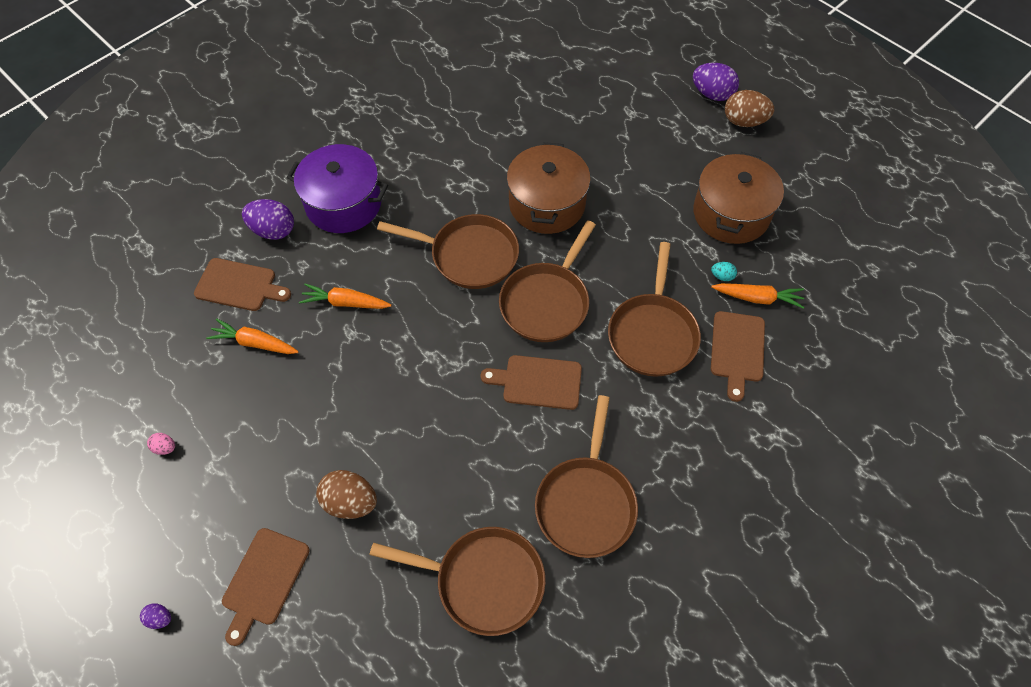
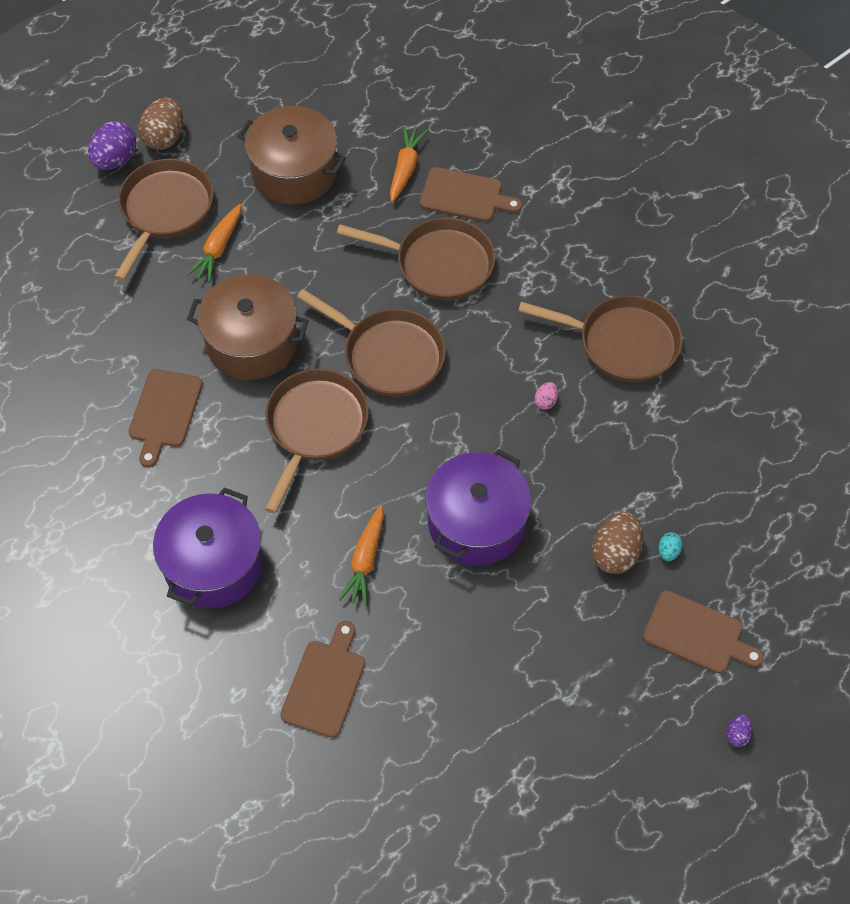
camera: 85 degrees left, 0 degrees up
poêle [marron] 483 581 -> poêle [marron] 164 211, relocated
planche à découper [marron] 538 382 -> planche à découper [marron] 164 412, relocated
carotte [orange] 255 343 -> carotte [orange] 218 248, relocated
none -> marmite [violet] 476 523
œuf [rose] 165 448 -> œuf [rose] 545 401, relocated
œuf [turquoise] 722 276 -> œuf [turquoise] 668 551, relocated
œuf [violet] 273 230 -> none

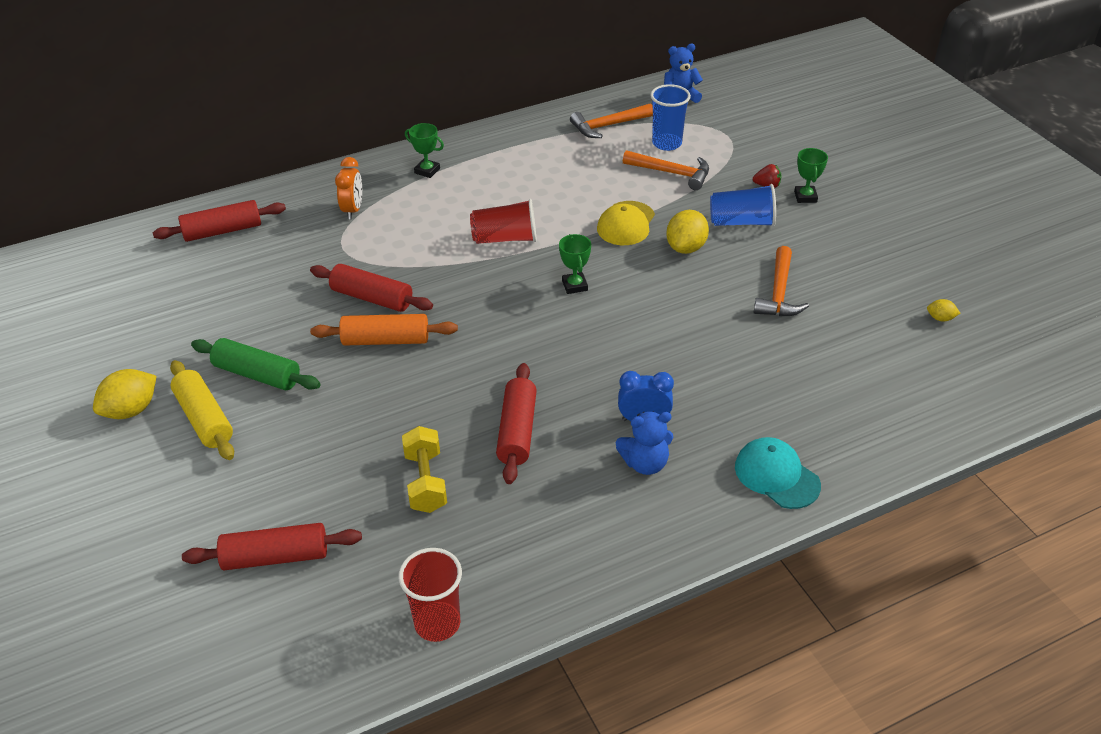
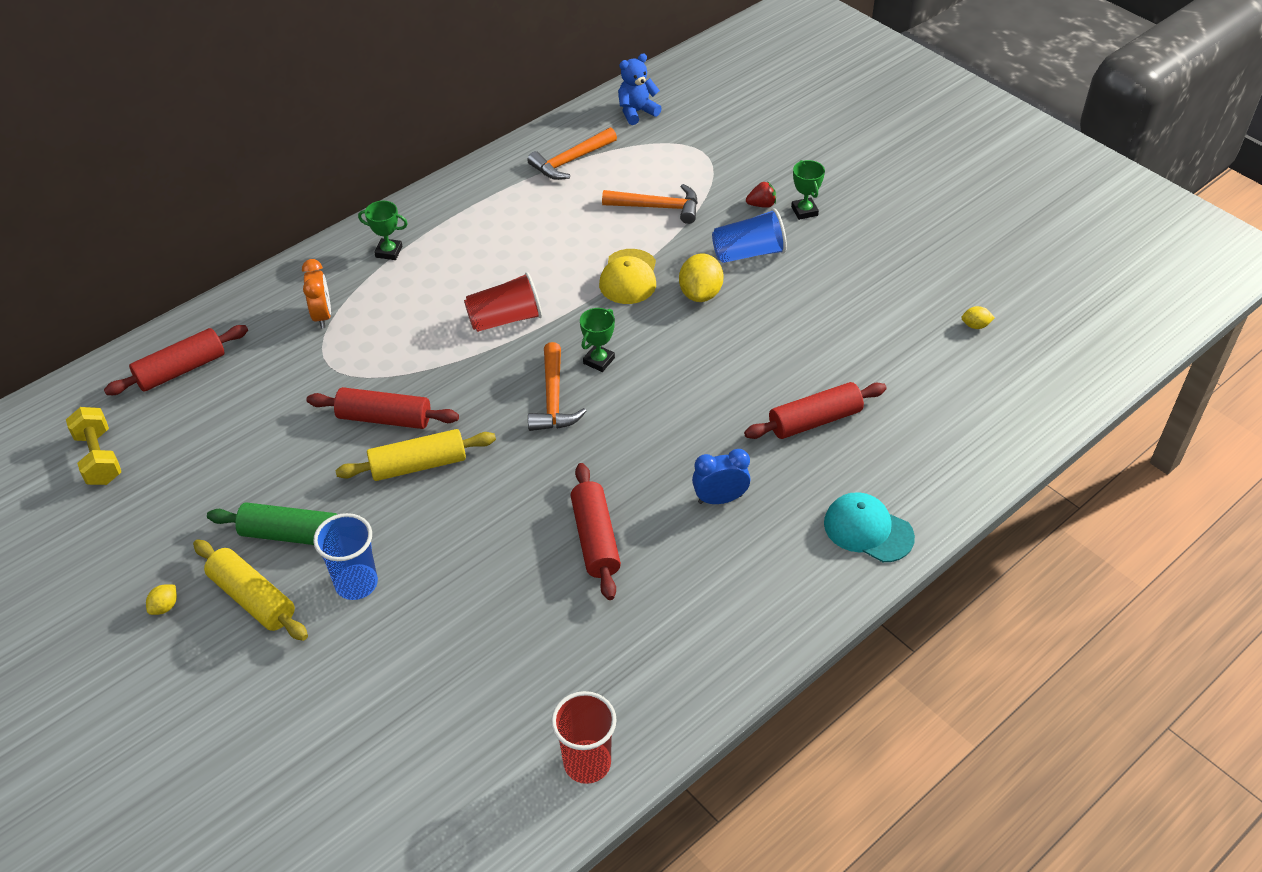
camera: 15 degrees left, 5 degrees up
haltère [jaune] 426 482 -> haltère [jaune] 99 458, relocated
citron [jaune] 131 410 -> citron [jaune] 165 607, x0.50
gobelet [bleu] 667 143 -> gobelet [bleu] 356 583, relocated
rouleau à pâtisserie [orange] 385 340 -> rouleau à pâtisserie [jaune] 418 465
marteau [orange] 779 292 -> marteau [orange] 553 399, relocated
trophée [vert] 574 286 -> trophée [vert] 599 361, 60 degrees clockwise
rouleau à pâtisserie [rouge] 275 557 -> rouleau à pâtisserie [rouge] 815 421, relocated
ours en peluche [bleu] 645 463 -> none

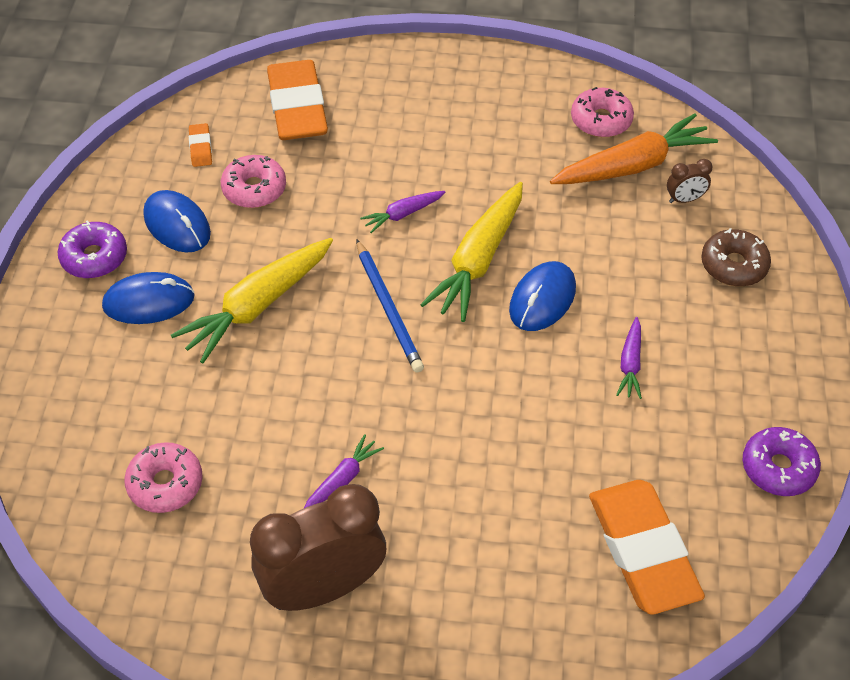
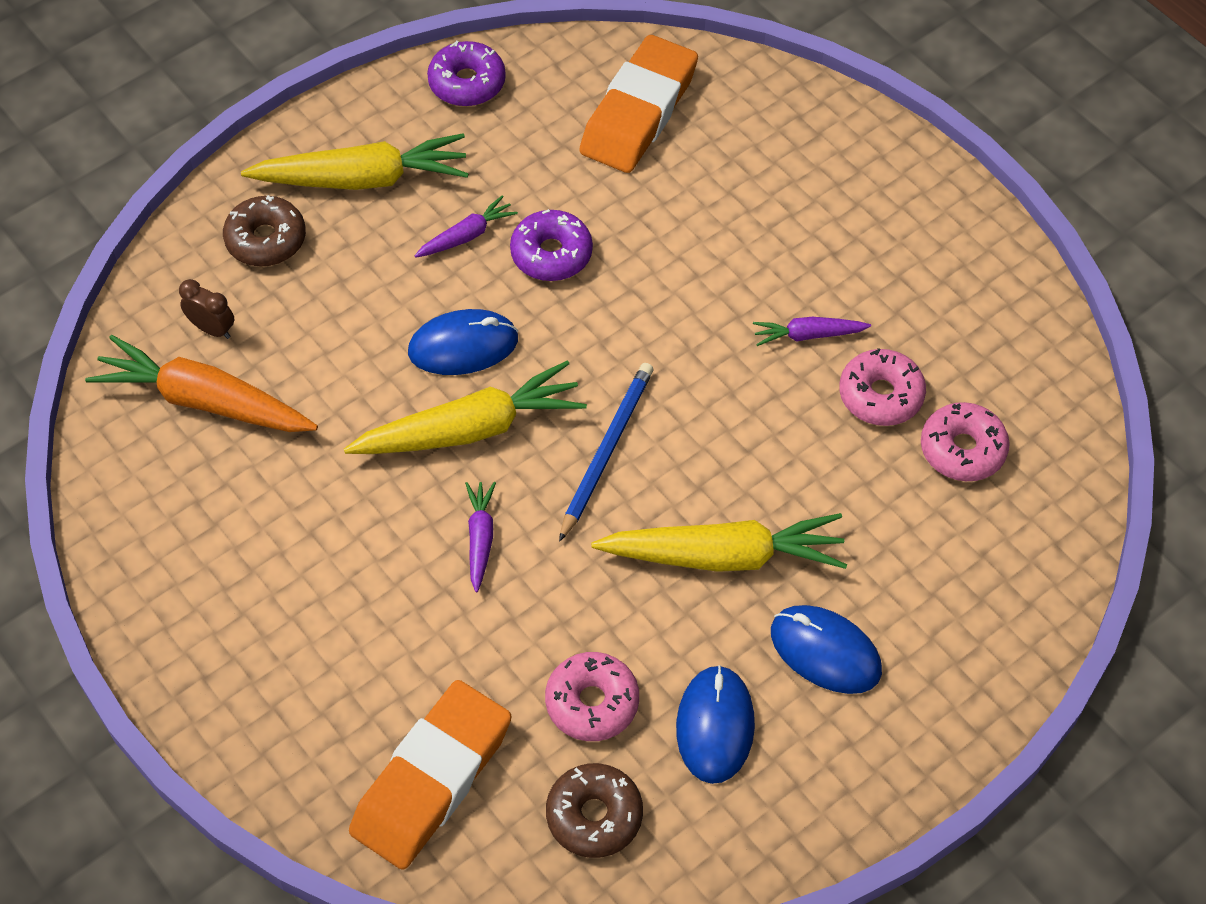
camera: 135 degrees left, 5 degrees up
none -> carotte [jaune] 363 179
carotte [violet] 402 214 -> carotte [violet] 480 538, 105 degrees counterclockwise
beignet [violet] 94 257 -> beignet [violet] 551 254, relocated
gomme [orange] 200 148 -> beignet [marron] 594 816
beignet [rose] 601 120 -> beignet [rose] 880 395, relocated
réveil [marron] 323 588 -> none

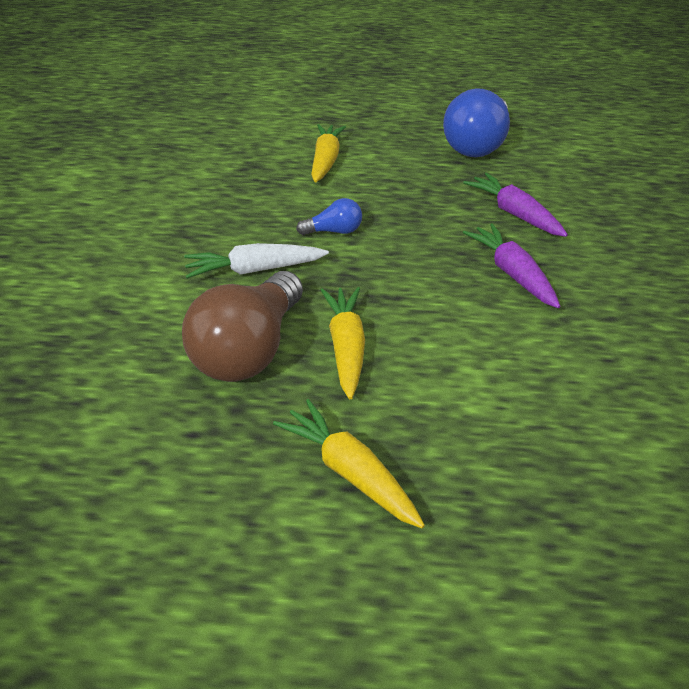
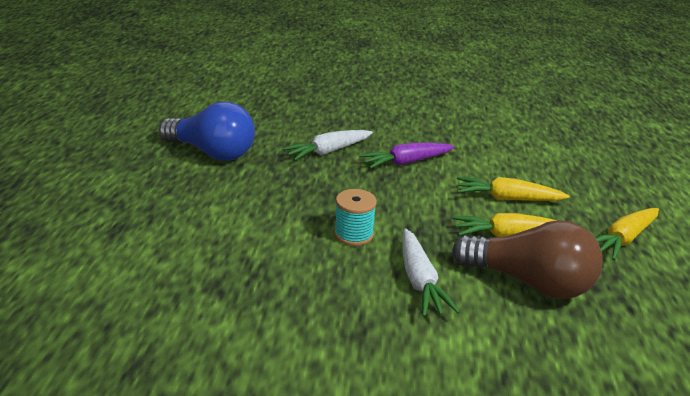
camera: 90 degrees left, 10 degrees down
carotte [violet] 514 214 -> carotte [blanc] 328 151
ampoule [bleu] 334 231 -> bobine [turquoise] 354 234
carotte [jaune] 325 161 -> carotte [jaune] 507 199, relocated

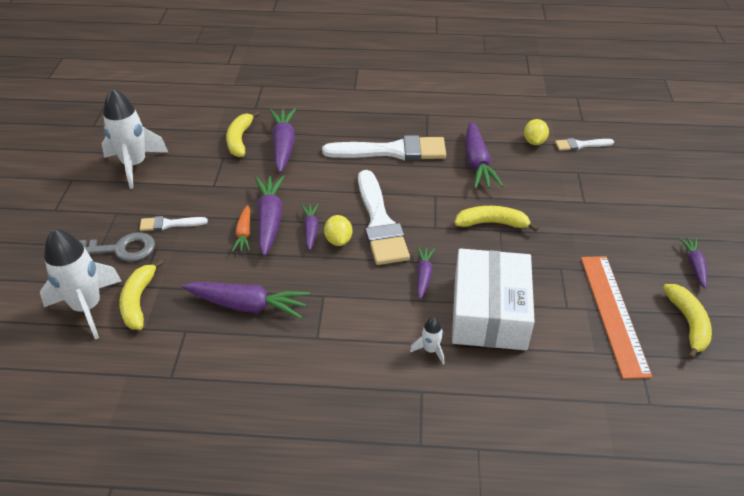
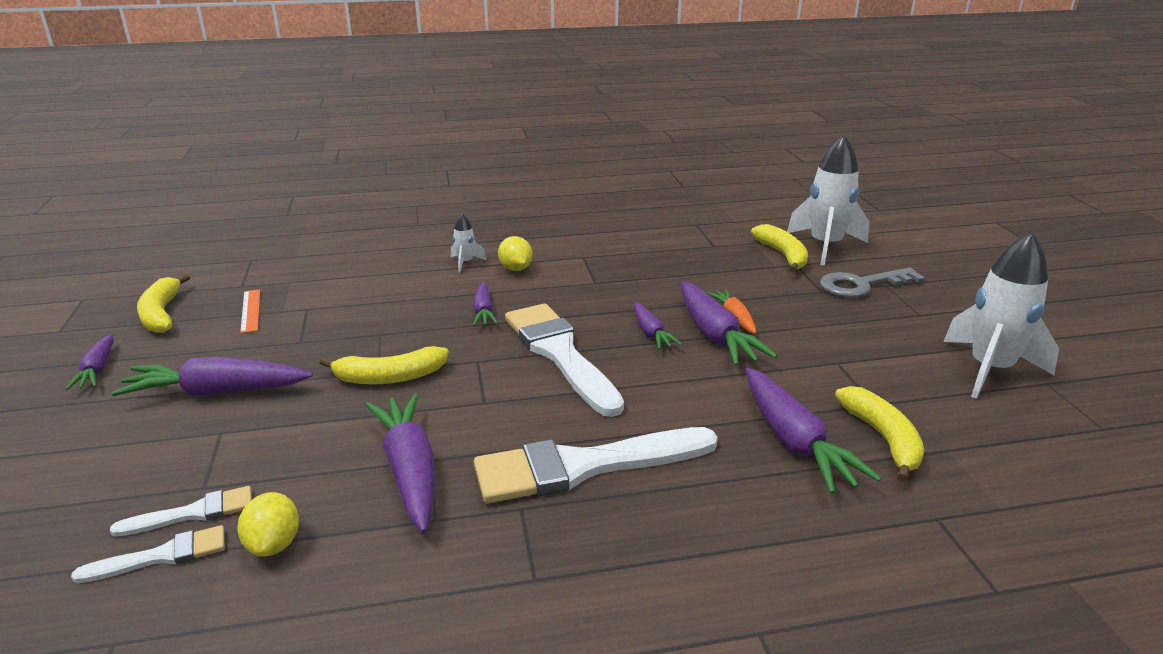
camera: 165 degrees right, 15 degrees down
pinceau [blanc] 169 224 -> pinceau [blanc] 193 513, relocated
carotte [violet] 247 306 -> carotte [violet] 217 392, relocated
règle [orange] 613 313 -> règle [orange] 250 310, x0.48
citron [jaune] 338 240 -> citron [jaune] 516 269, relocated
boîte [blanc] 489 312 -> none

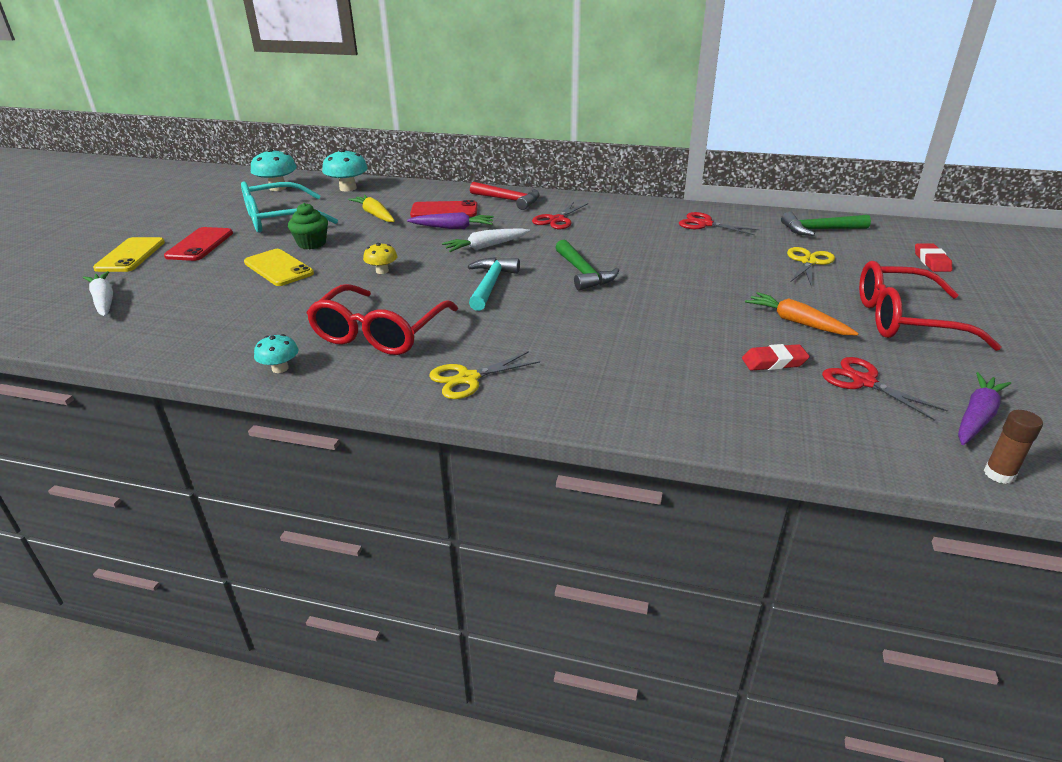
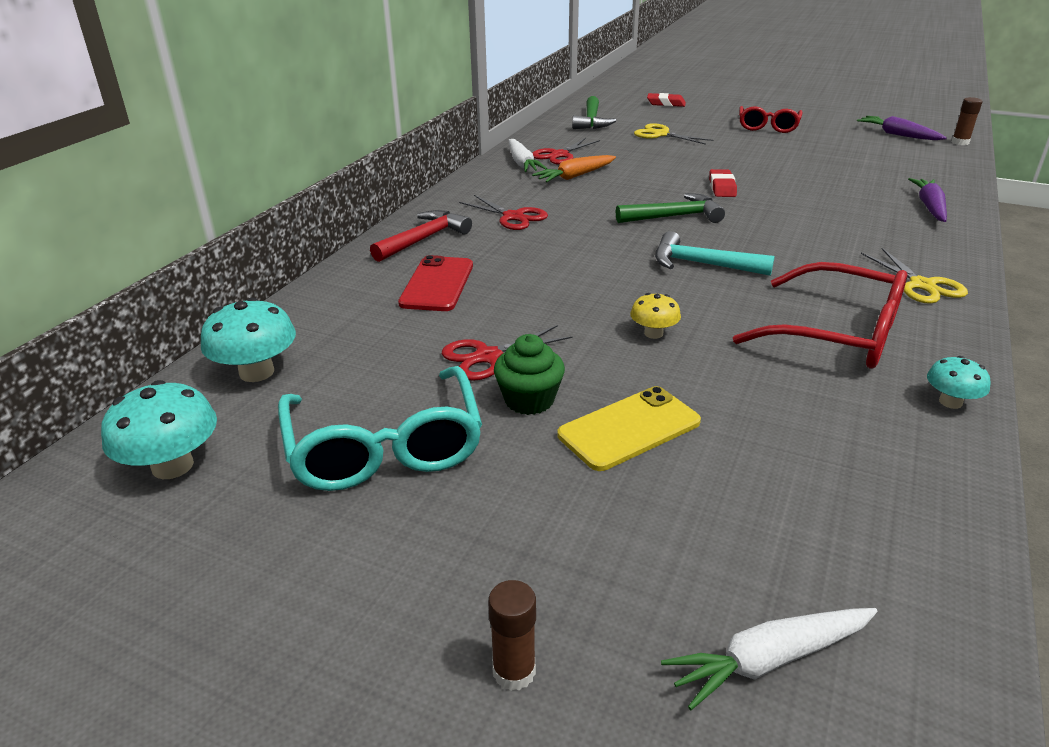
camera: 80 degrees left, 0 degrees up
ciseaux [rouge] 863 382 -> ciseaux [rouge] 487 357, relocated
téléphone [jaune] 131 255 -> bâton de colle [marron] 514 671
carotte [blanc] 486 246 -> carotte [blanc] 522 163, relocated
carotte [orange] 797 322 -> carotte [orange] 575 176, relocated
gomme [rouge] 774 362 -> gomme [rouge] 722 187, relocated
lunettes [rouge] 905 320 -> lunettes [rouge] 768 127, x0.66
carotte [violet] 453 228 -> carotte [violet] 929 207, relocated
téléphone [rouge] 200 245 -> none
carotte [jaune] 375 215 -> none

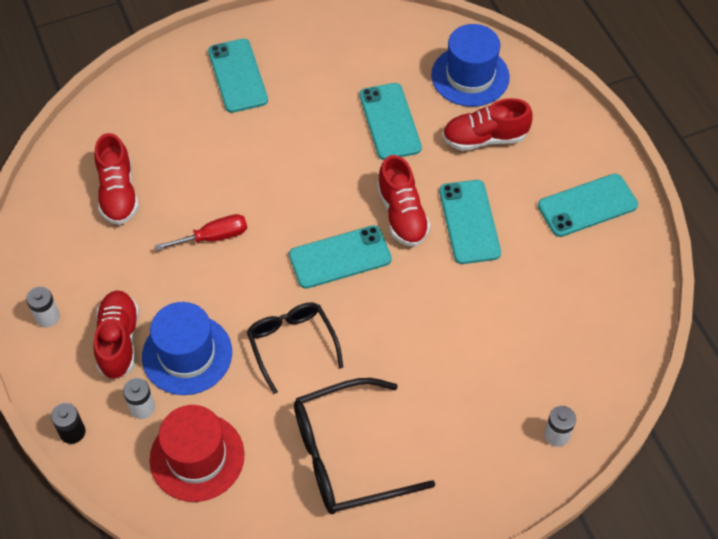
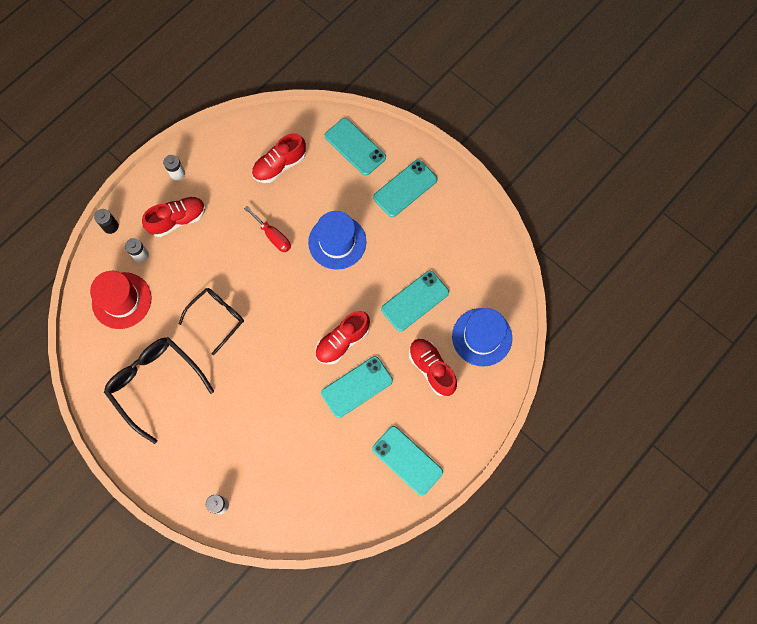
camera: 65 degrees right, 15 degrees up
chapeau [bleu] 187 354 -> chapeau [bleu] 337 242, relocated
téléphone [turquoise] 340 257 -> téléphone [turquoise] 355 147, relocated

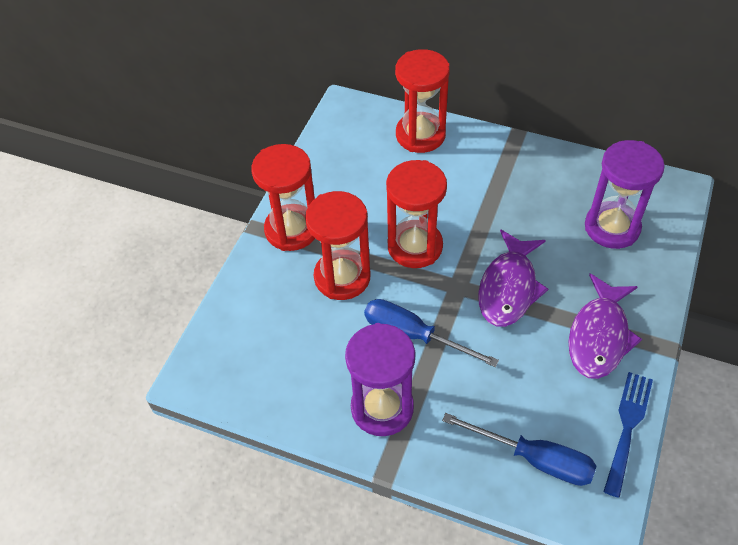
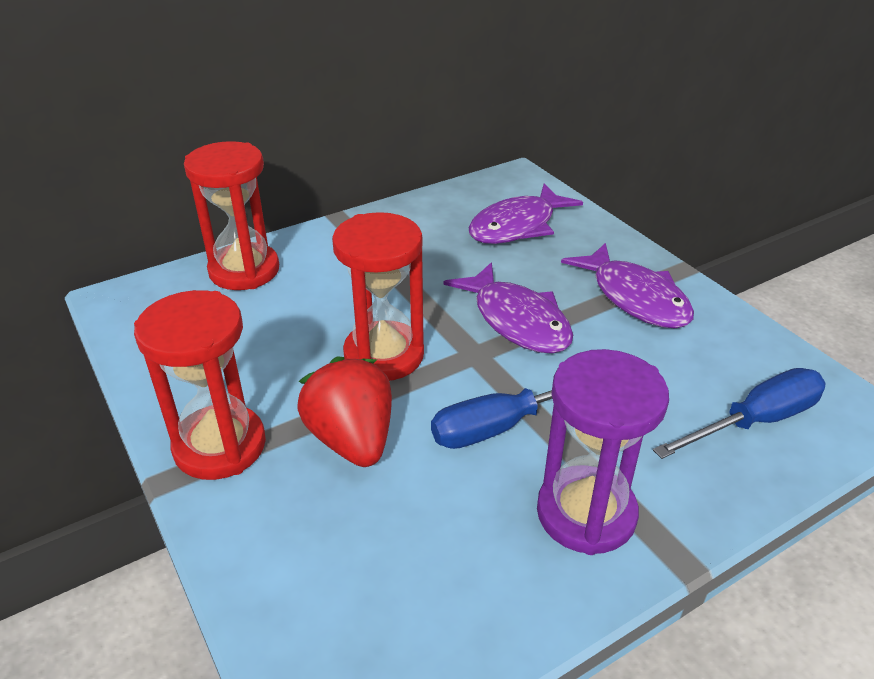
camera: 55 degrees left, 15 degrees down
sablier [rouge] 342 277 -> fraise [rouge] 352 439
sablier [violet] 612 227 -> poisson [violet] 517 226
fourchette [bleu] 627 427 -> none

